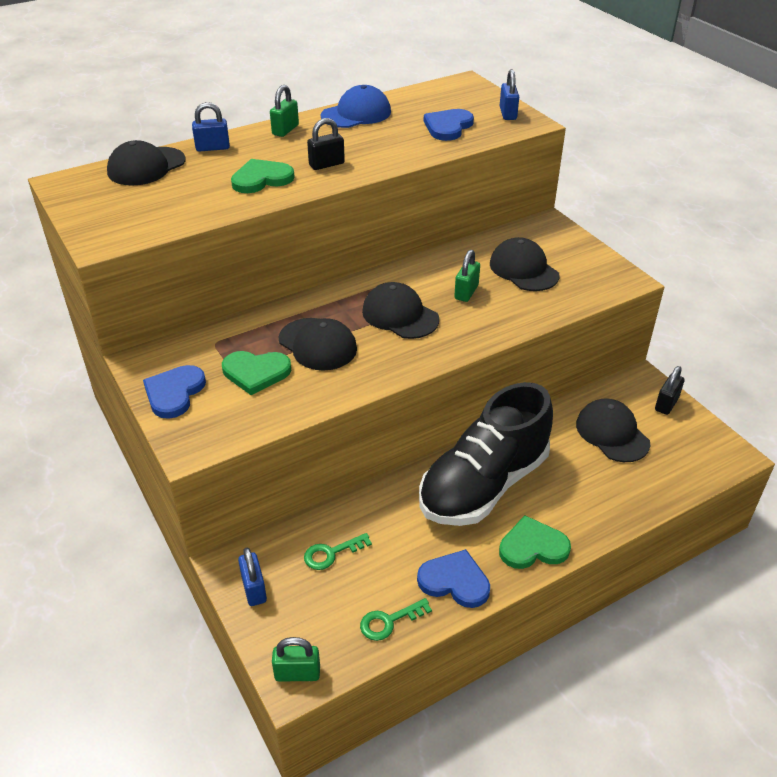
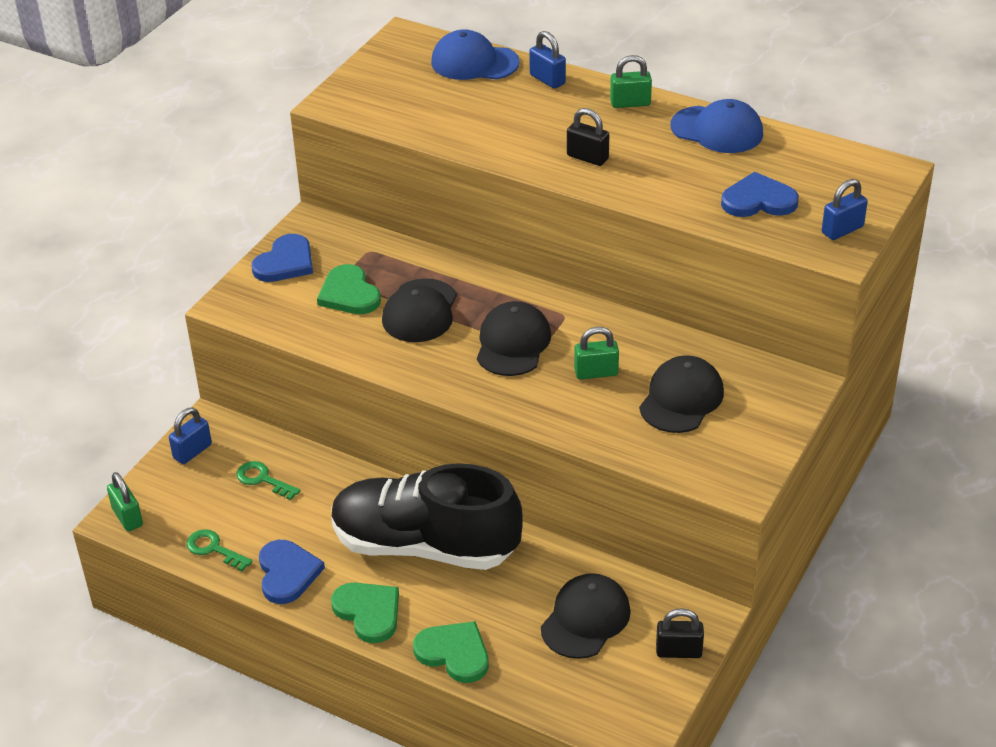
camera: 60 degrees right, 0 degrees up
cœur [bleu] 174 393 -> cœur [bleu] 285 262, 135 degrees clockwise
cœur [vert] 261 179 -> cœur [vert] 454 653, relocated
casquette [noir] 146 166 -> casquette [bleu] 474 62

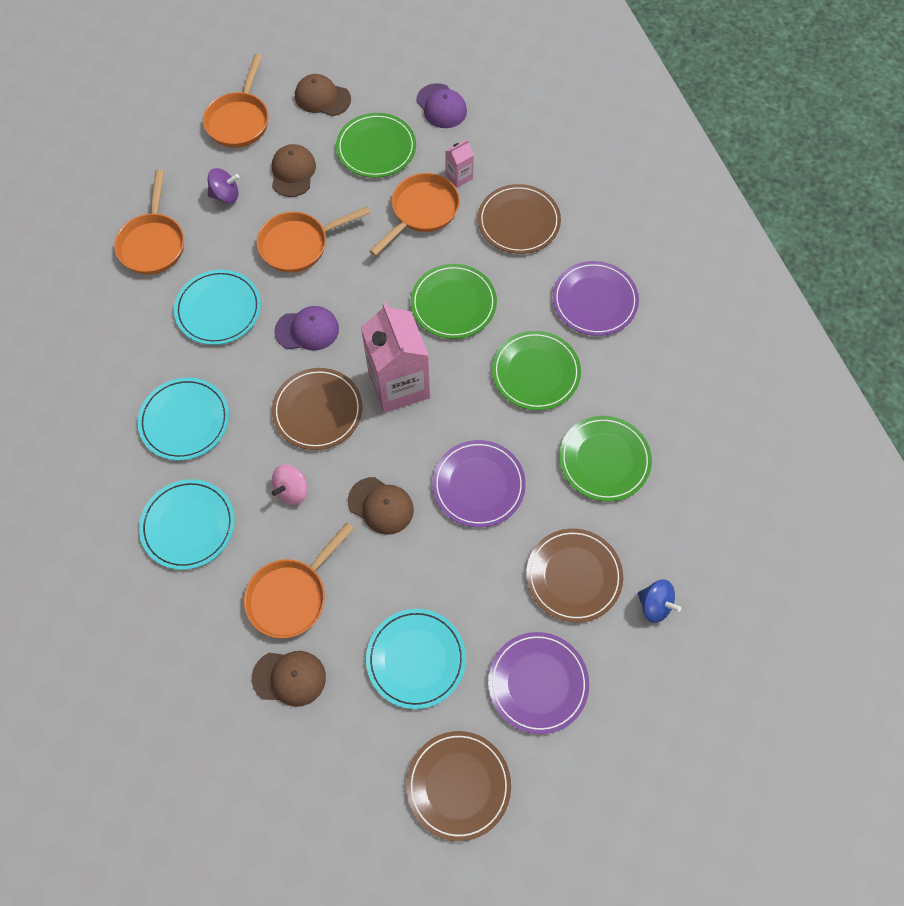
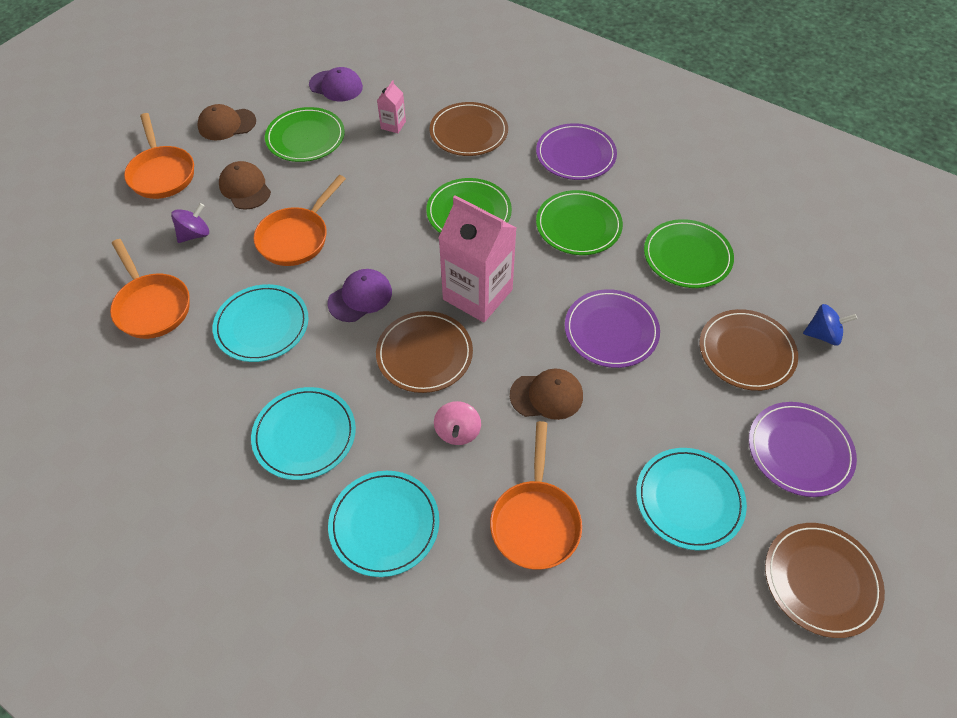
camera: 35 degrees left, 10 degrees down
casquette [marron] 289 677 -> none
poêle [orange] 421 212 -> none

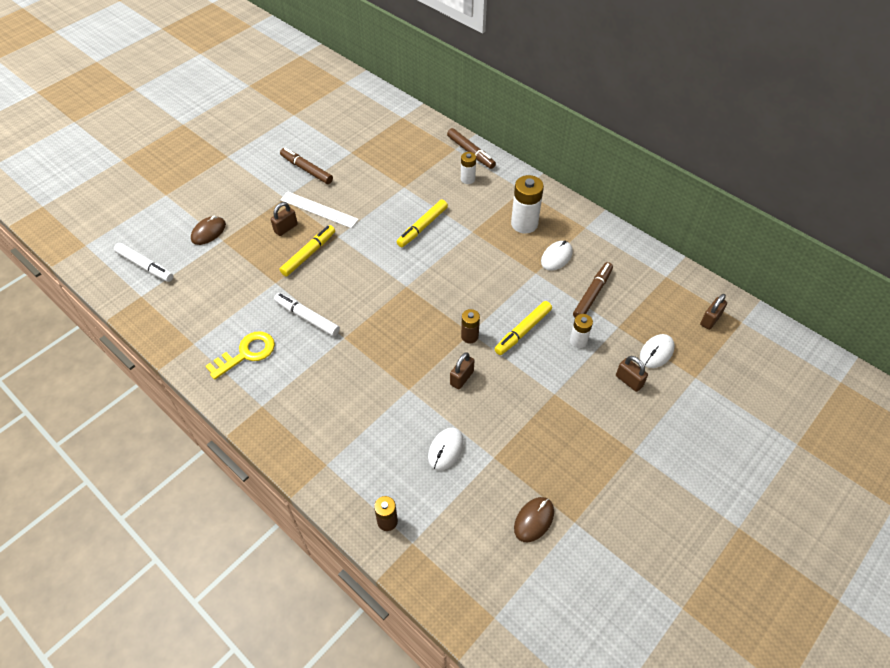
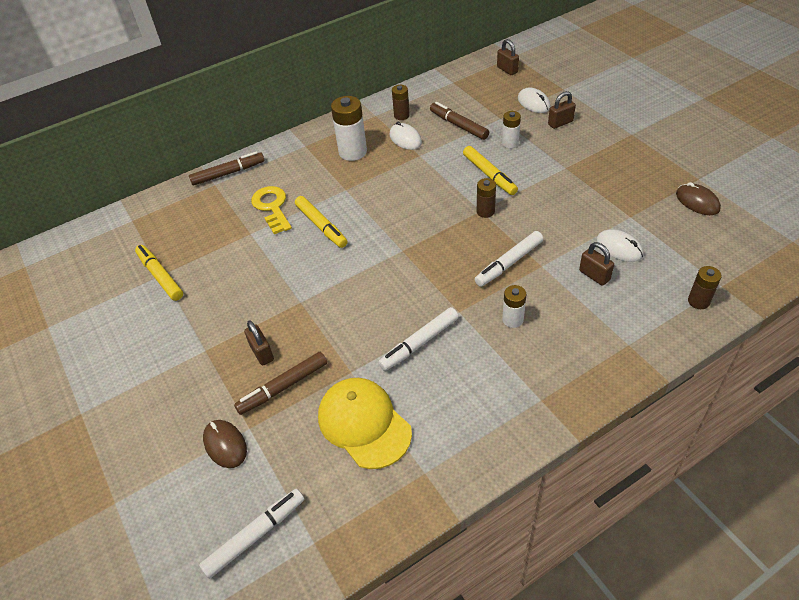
camera: 70 degrees left, 5 degrees down
feutre [jaune] 309 254 -> feutre [jaune] 160 276, relocated
feutre [marron] 306 169 -> feutre [marron] 283 387, relocated
clé [jaune] 246 353 -> clé [jaune] 272 207, relocated
none -> casquette [jaune] 364 424
none -> pile [marron] 401 115
none -> feutre [blanc] 509 263
pile [blanc] 467 179 -> pile [blanc] 512 319, relocated
cadenas [marron] 461 378 -> cadenas [marron] 594 275, relocated
règle [blanc] 319 209 -> none

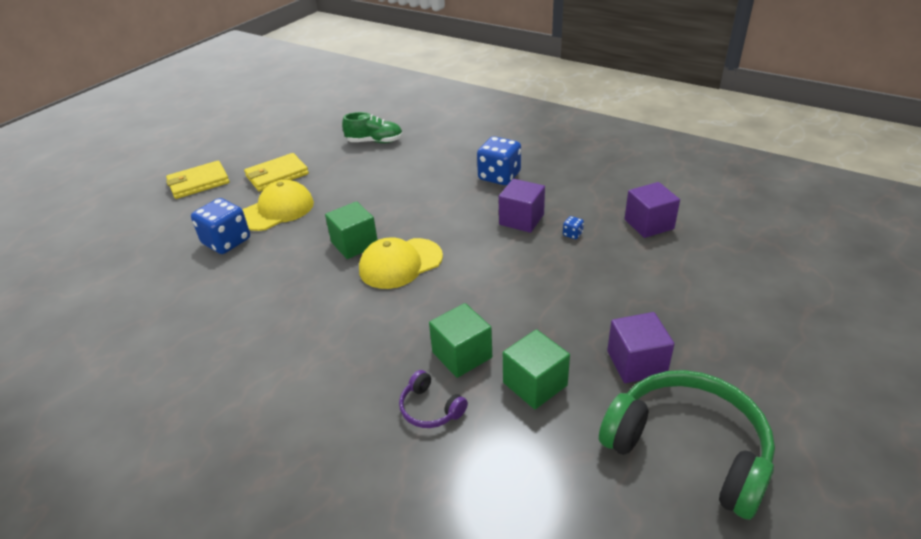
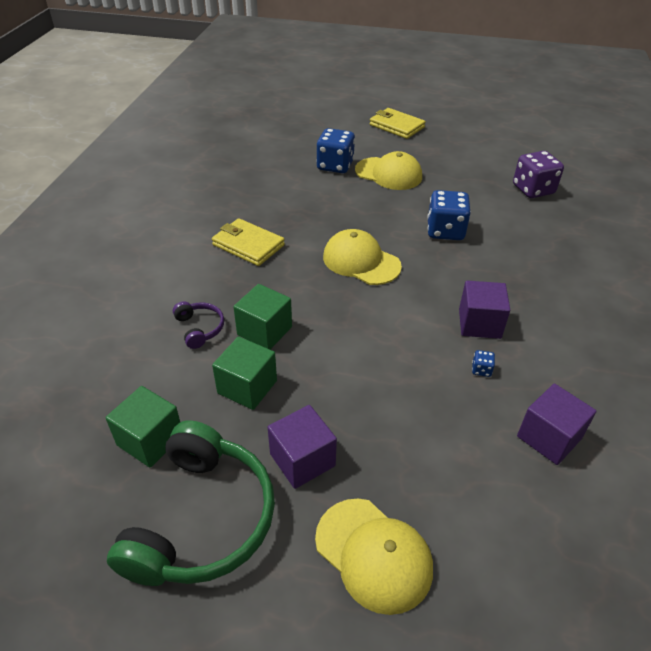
camera: 65 degrees right, 5 degrees up
cube [vert] 354 244 -> cube [vert] 150 440, relocated
casque audio [violet] 430 408 -> casque audio [violet] 200 328, 135 degrees clockwise
portefeuille [jaune] 277 175 -> portefeuille [jaune] 248 245, relocated
none -> casquette [jaune] 373 554
dé [bleu] 499 176 -> dé [bleu] 445 231, relocated
chaussure [vert] 375 141 -> dé [violet] 533 190

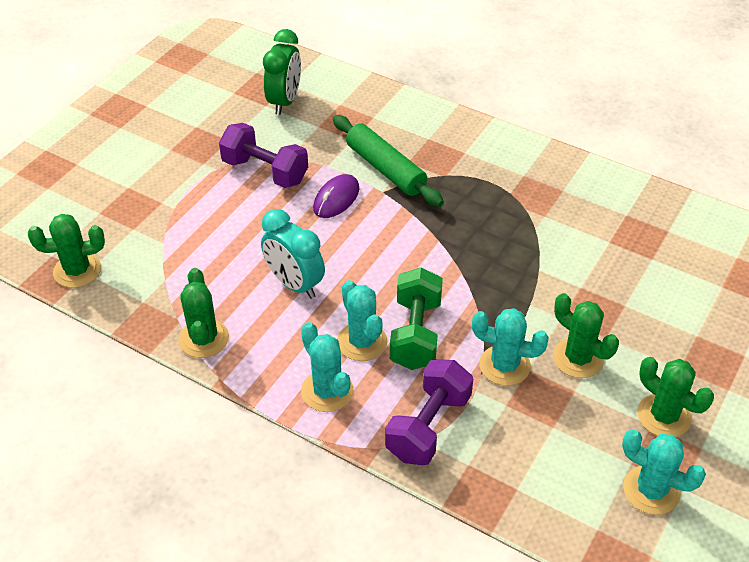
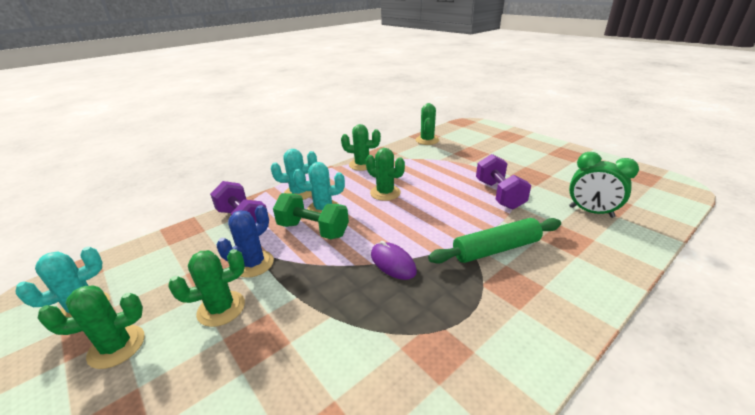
camera: 110 degrees right, 15 degrees down
cactus [turquoise] 504 365 -> cactus [bleu] 253 264
réveil [turquoise] 294 284 -> cactus [vert] 385 193
souris [violet] 336 199 -> souris [violet] 393 263, relocated
haltère [violet] 265 171 -> haltère [violet] 499 194, 60 degrees counterclockwise

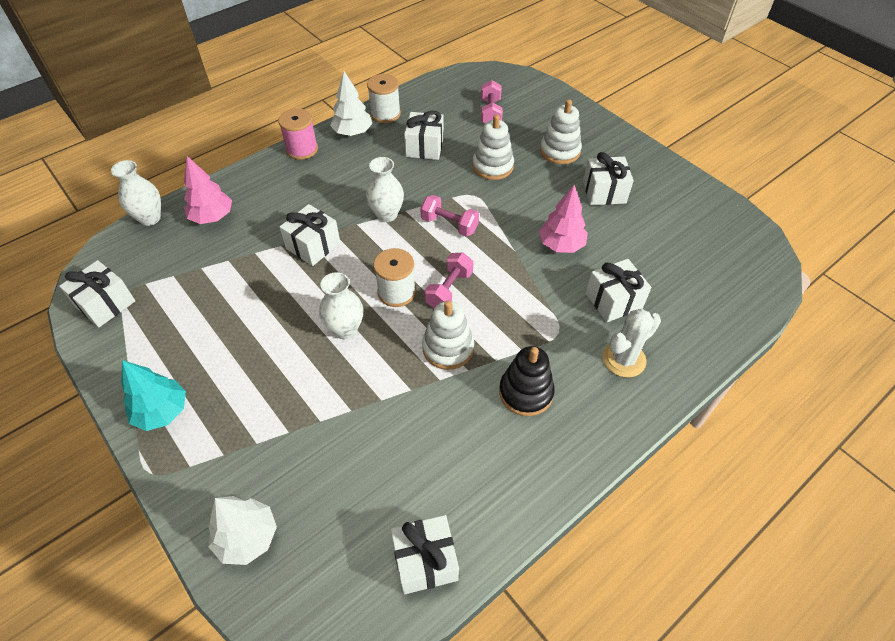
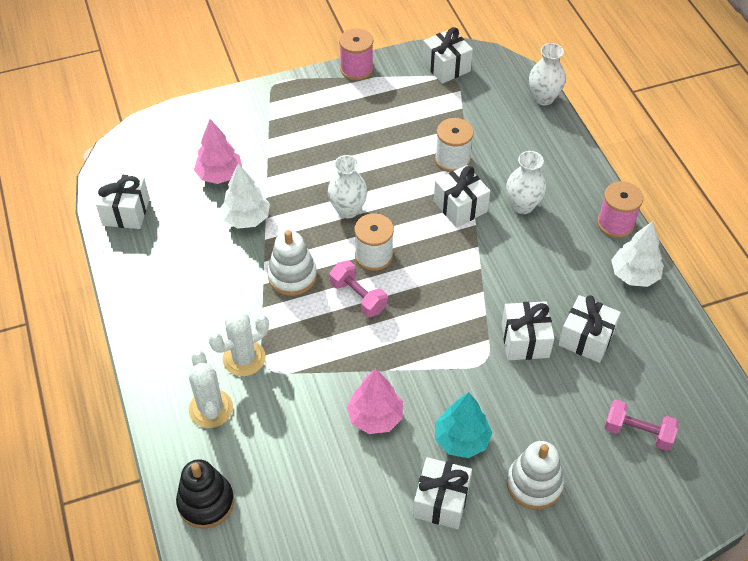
camera: 110 degrees right, 0 degrees up
jouet à empiler [noir] 525 392 -> jouet à empiler [noir] 206 502, relocated
arbre [rose] 212 217 -> arbre [rose] 220 175, relocated
none -> cactus [blanc] 244 358
arbre [blanc] 247 537 -> arbre [blanc] 246 219, relocated
none -> bobine [rose] 356 69
bobine [blanc] 385 114 -> bobine [blanc] 452 159, relocated
arbre [turquoise] 162 412 -> arbre [turquoise] 461 440, relocated
cadeau [blanc] 613 301 -> cadeau [blanc] 525 340, relocated
vase [blanc] 387 215 -> vase [blanc] 522 205, relocated
haltère [rose] 449 225 -> none
jouet à empiler [blanc] 492 166 -> none

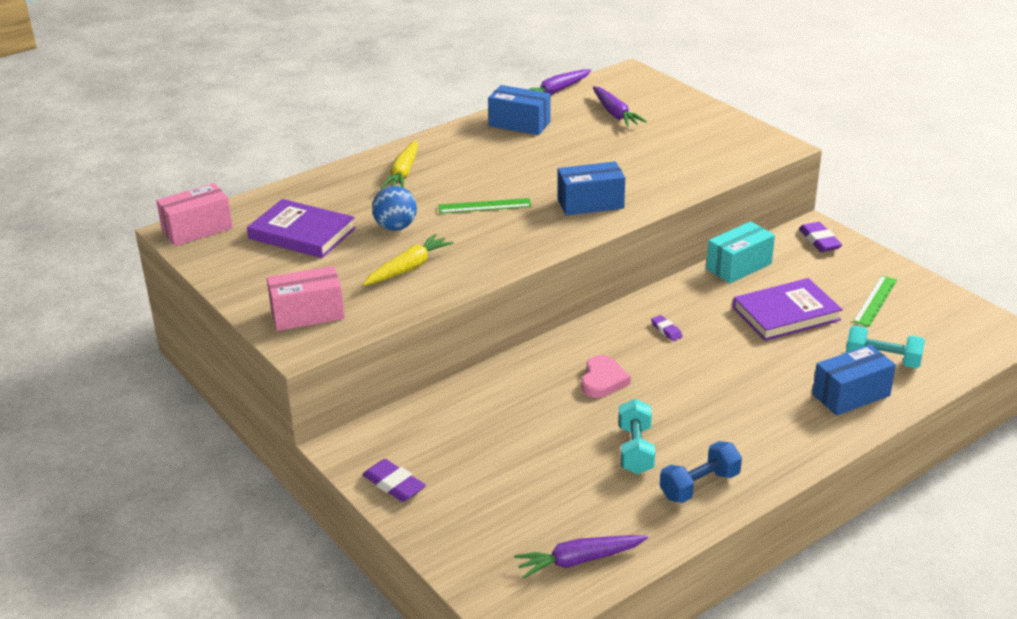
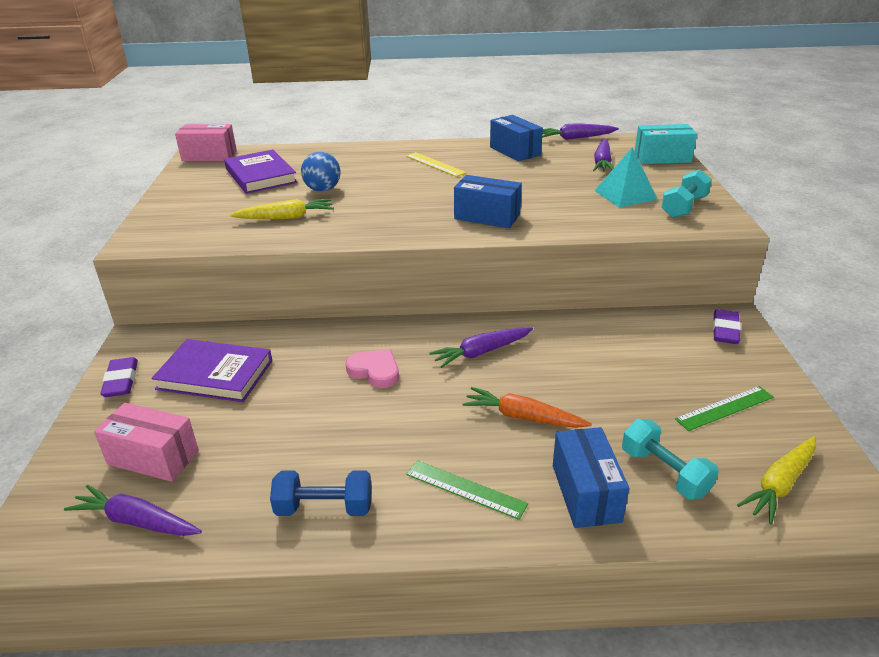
camera: 35 degrees right, 0 degrees up
boîte [rose] 307 314 -> boîte [rose] 153 458, relocated
livre [violet] 786 314 -> livre [violet] 215 374, relocated
cœur [rose] 603 380 -> cœur [rose] 375 371, 105 degrees counterclockwise
none -> règle [jaune] 435 164
règle [vert] 484 206 -> règle [vert] 465 489, relocated
gomme [violet] 666 330 -> carotte [violet] 481 352
none -> carotte [orange] 523 417
boîte [bleu] 851 395 -> boîte [bleu] 586 493, 75 degrees clockwise
none -> pyramide [turquoise] 625 195
boîte [turquoise] 739 266 -> boîte [turquoise] 662 158, relocated
haltère [turquoise] 635 450 -> haltère [turquoise] 684 207, relocated
carotte [jaune] 403 173 -> carotte [jaune] 780 484, relocated

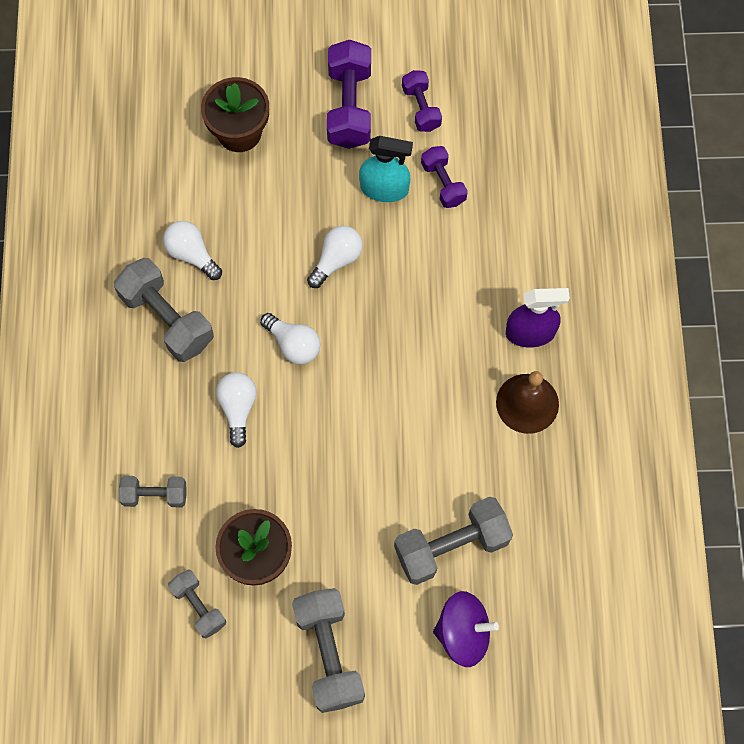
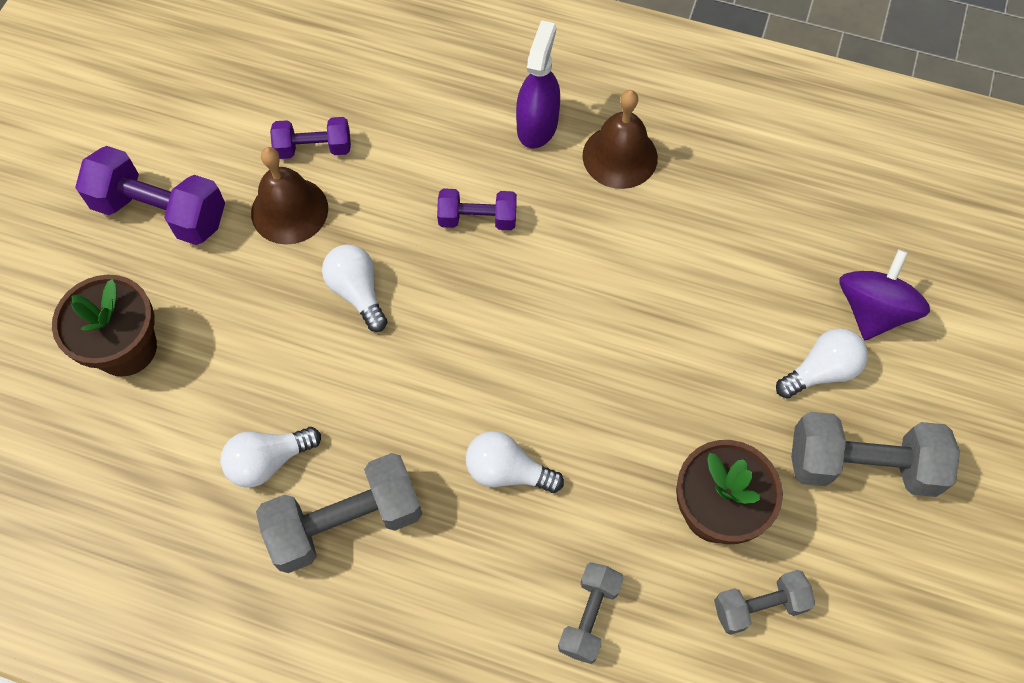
camera: 70 degrees left, 5 degrees down
vaporisateur [turquoise] 384 188 -> cloche [marron] 289 210
haltère [violet] 421 108 -> haltère [violet] 477 219, relocated
ampoule [blanc] 293 344 -> ampoule [blanc] 820 371, relocated
haltère [gris] 451 546 -> none

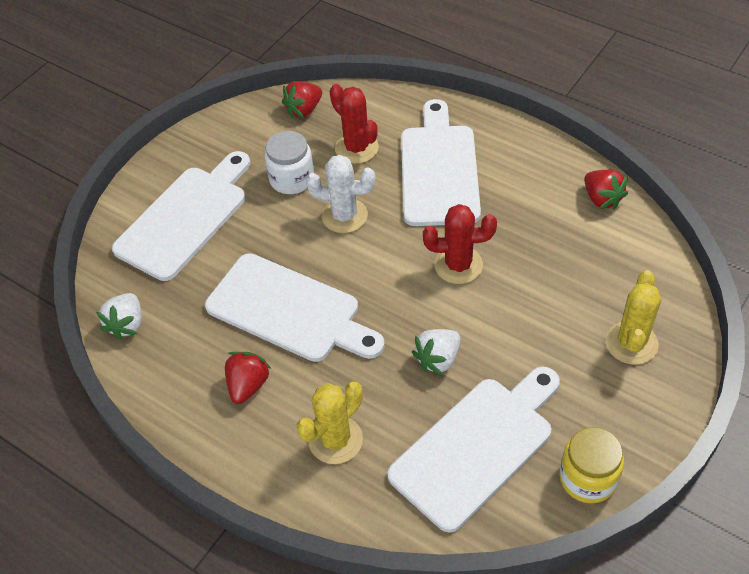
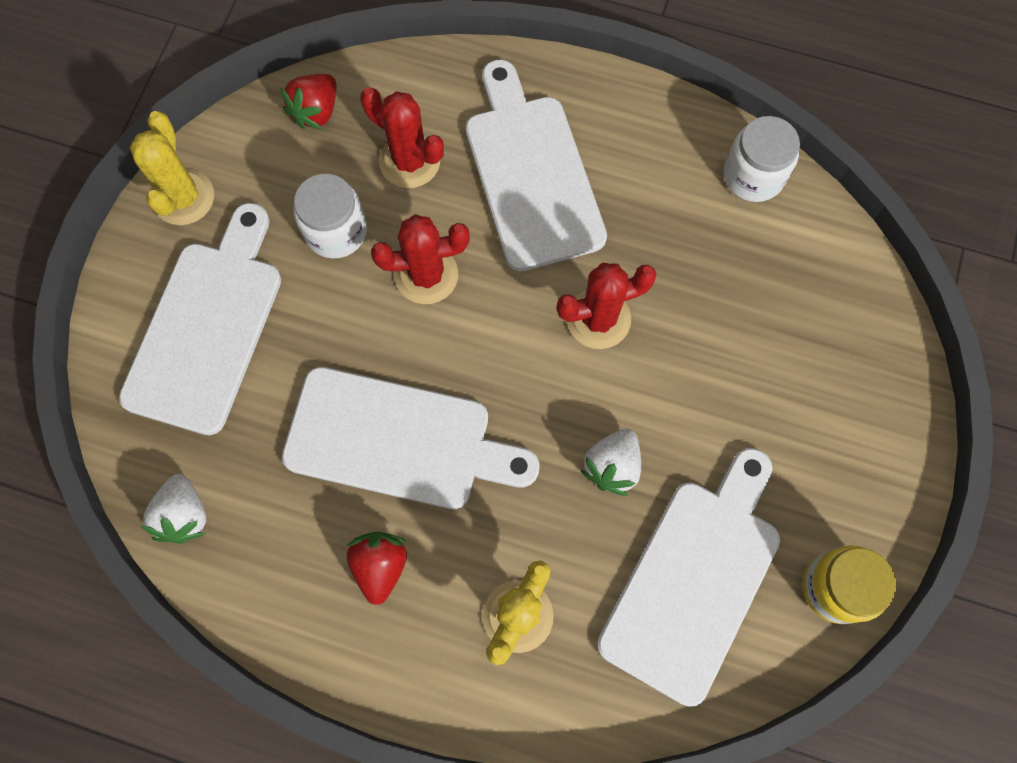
camera: 20 degrees left, 20 degrees up
cactus [jaune] 631 343 -> cactus [jaune] 183 197, relocated
cactus [blanc] 344 216 -> cactus [rouge] 426 275
fraise [rouge] 602 199 -> bocal [blanc] 753 176

